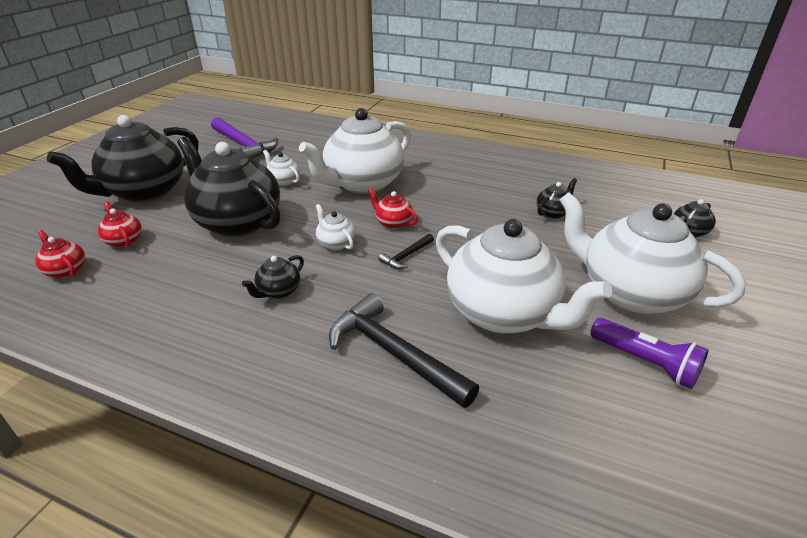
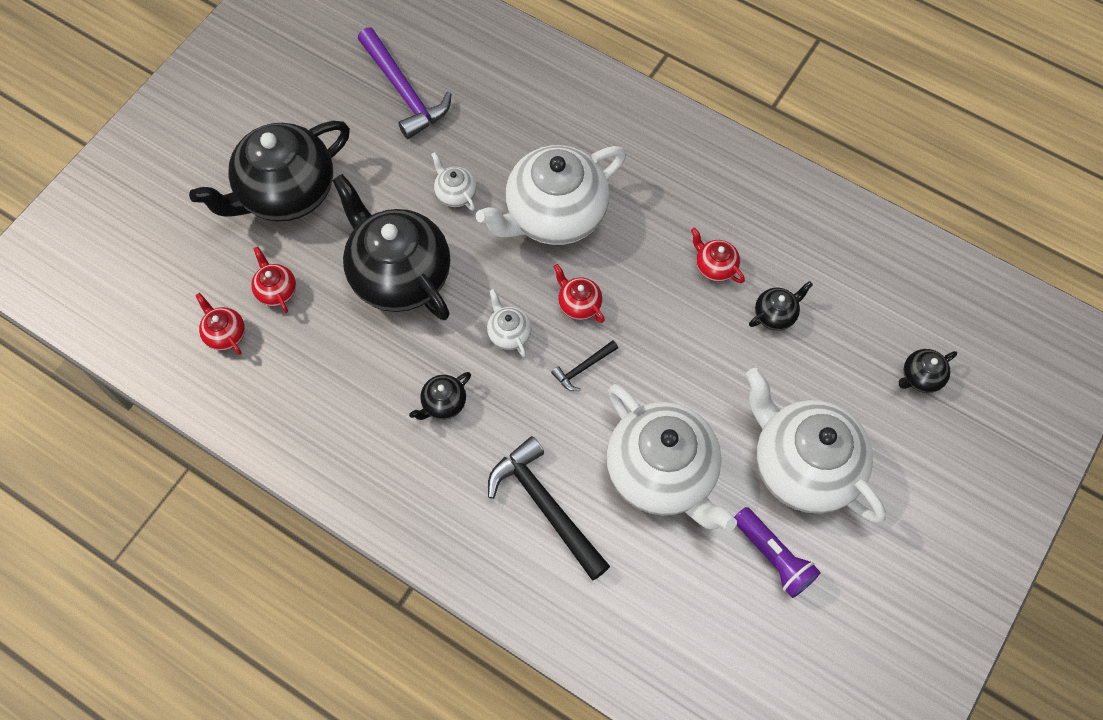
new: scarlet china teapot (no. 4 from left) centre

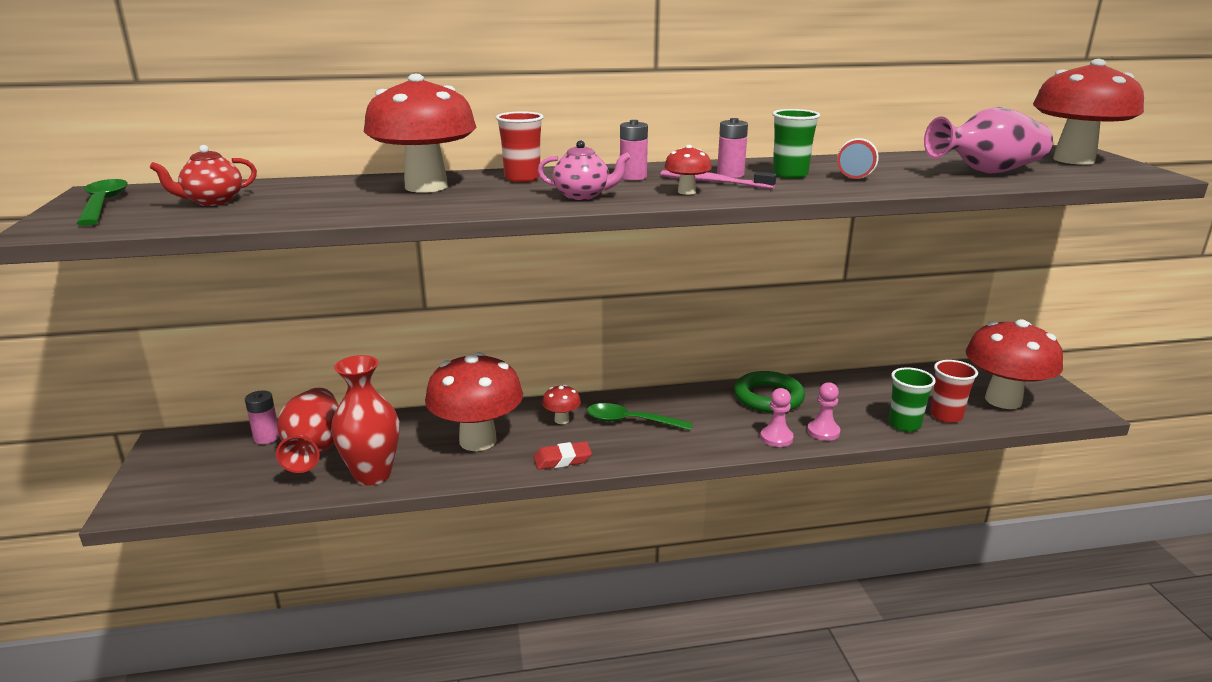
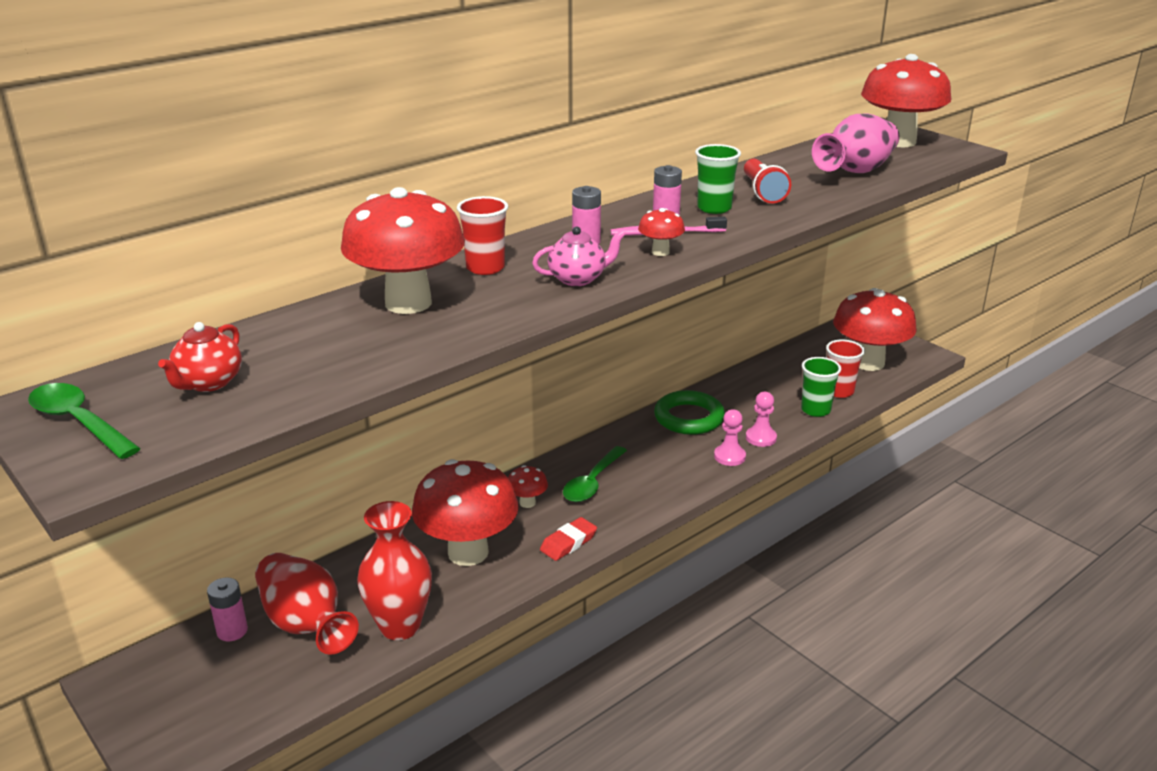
rotated: emerald teaspoon (no. 2 from left) centre = centre 45 degrees counterclockwise

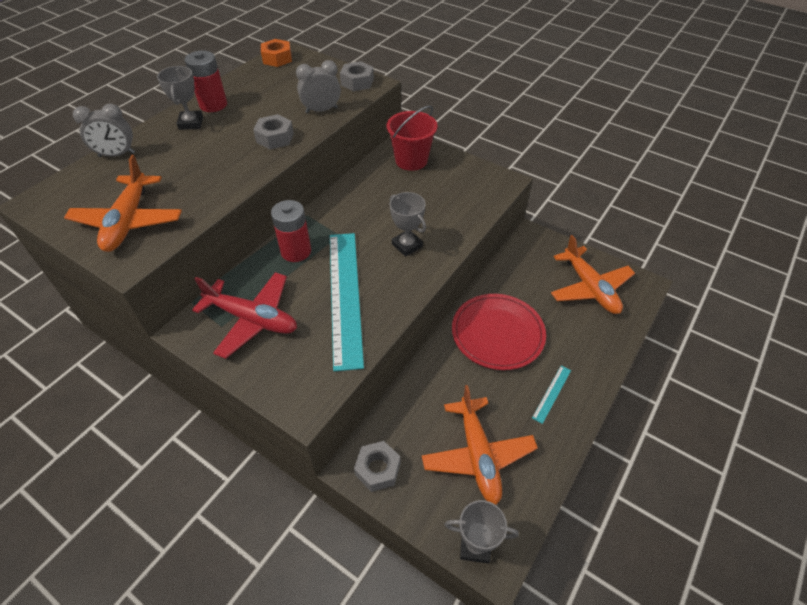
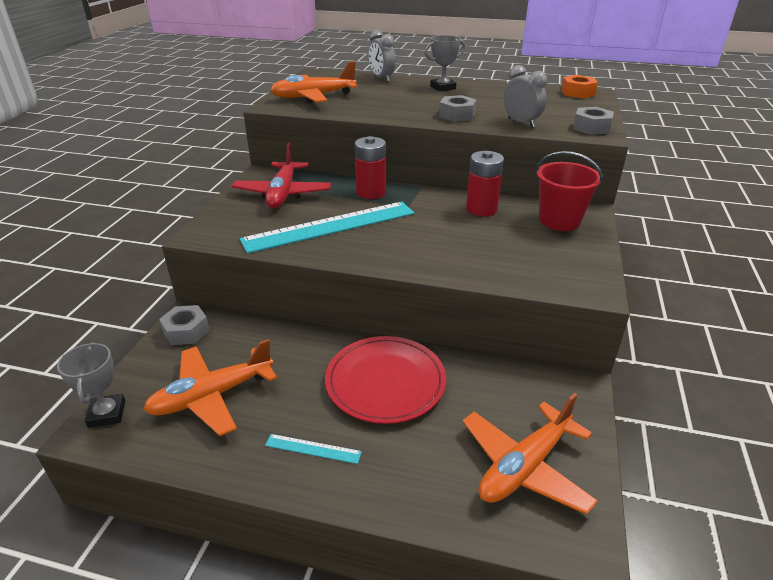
gone: gray award cup (no. 2 from left) centre
shifted: scarlet battery (no. 1 from left in the first image) top left to scarlet battery (no. 2 from left) top centre

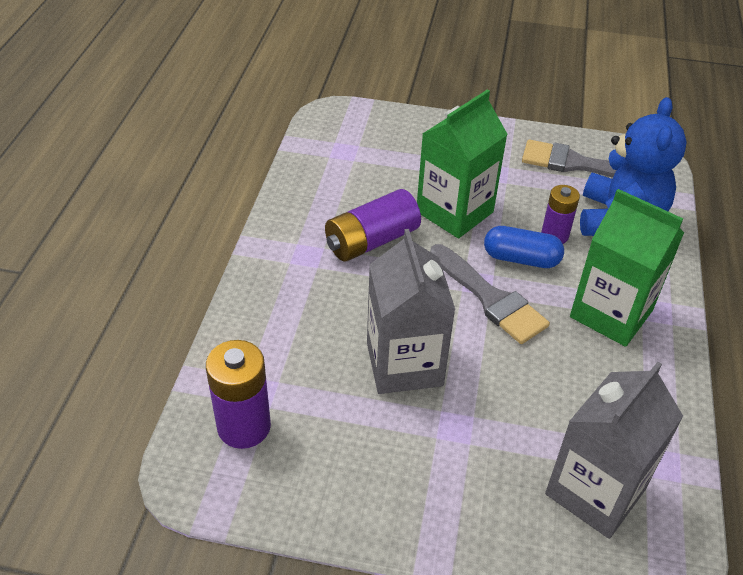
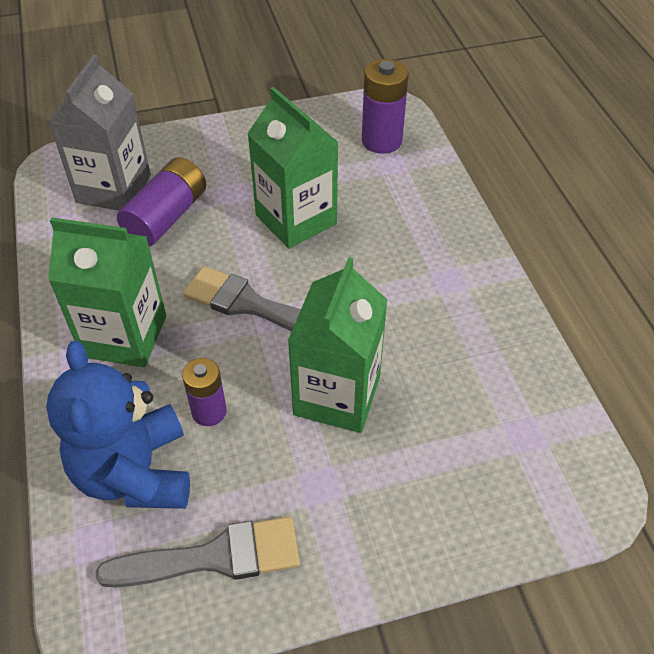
gone: royal blue pill shape middle right
shifted: purple battery (no. 2 from left in the first image) centre to purple battery (no. 1 from left) top left
repainted: gray juice carton (no. 1 from left) centre to emerald juice carton (no. 2 from left) top centre

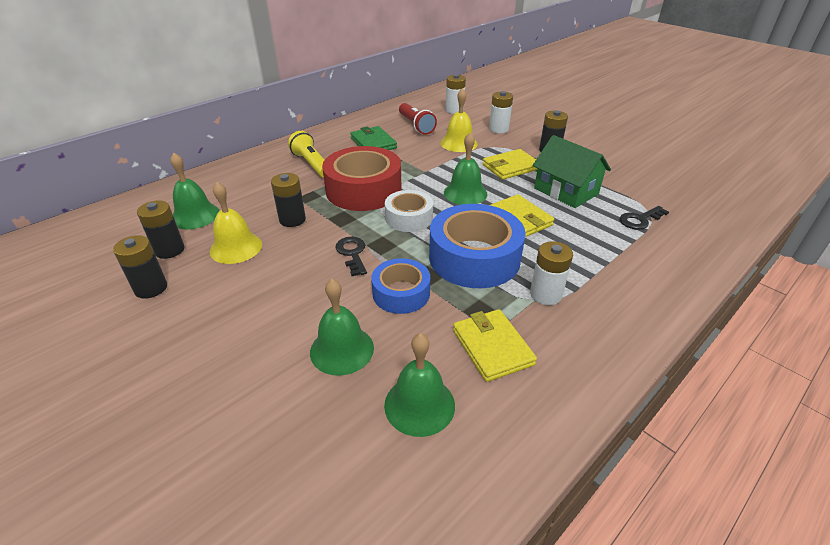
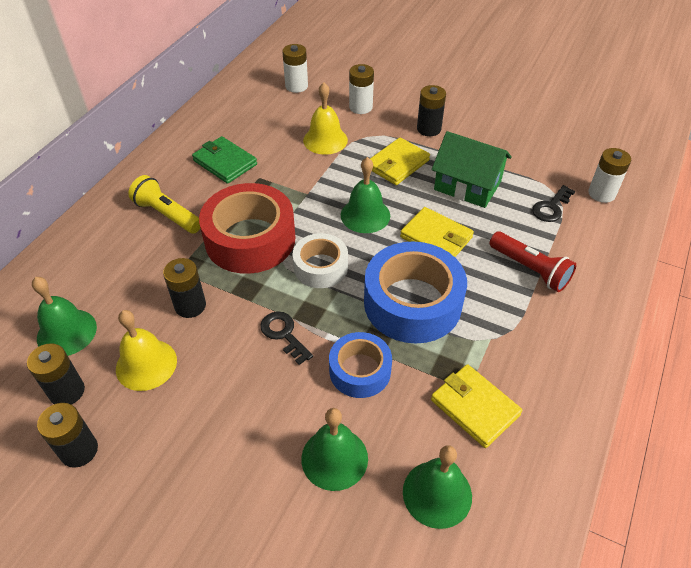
shifted: scarlet flashlight top centre to middle right; pure white battery (no. 3 from left) centre to top right

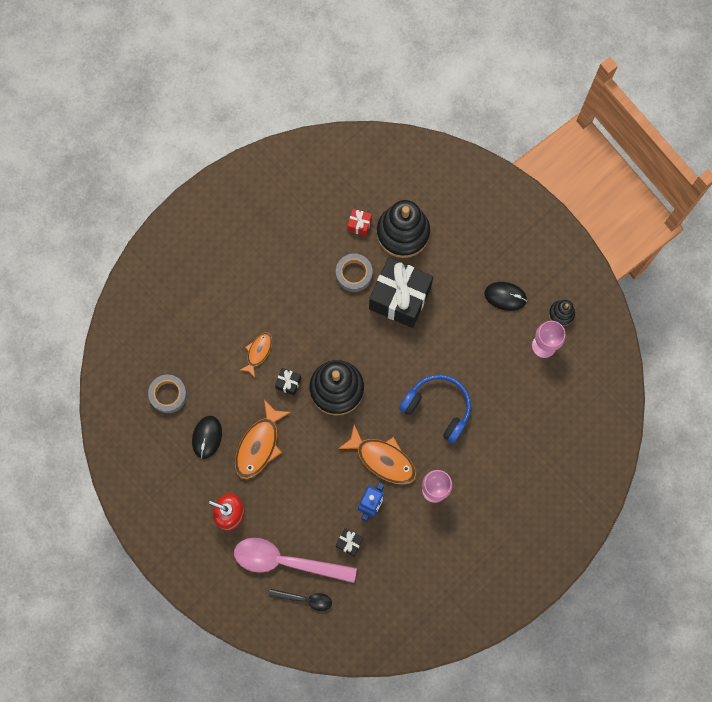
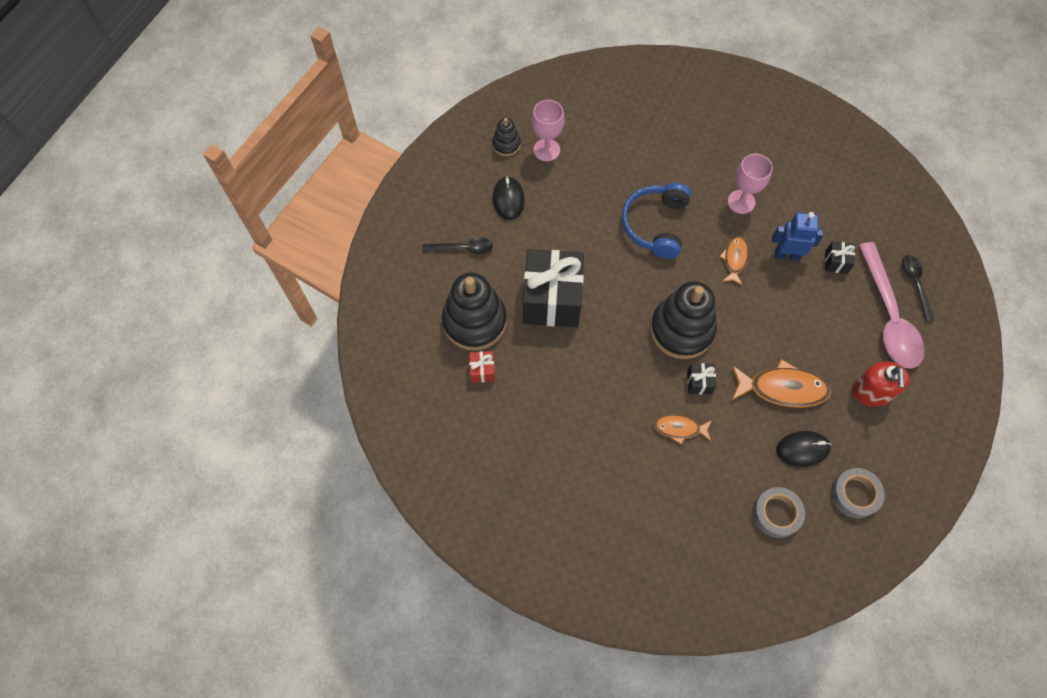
new: black teaspoon (no. 1 from left) centre
shifted: gray roll of tape (no. 2 from left) centre to bottom right
scaled: orange-coloured fish (no. 3 from left in the first image) centre = middle right x0.59

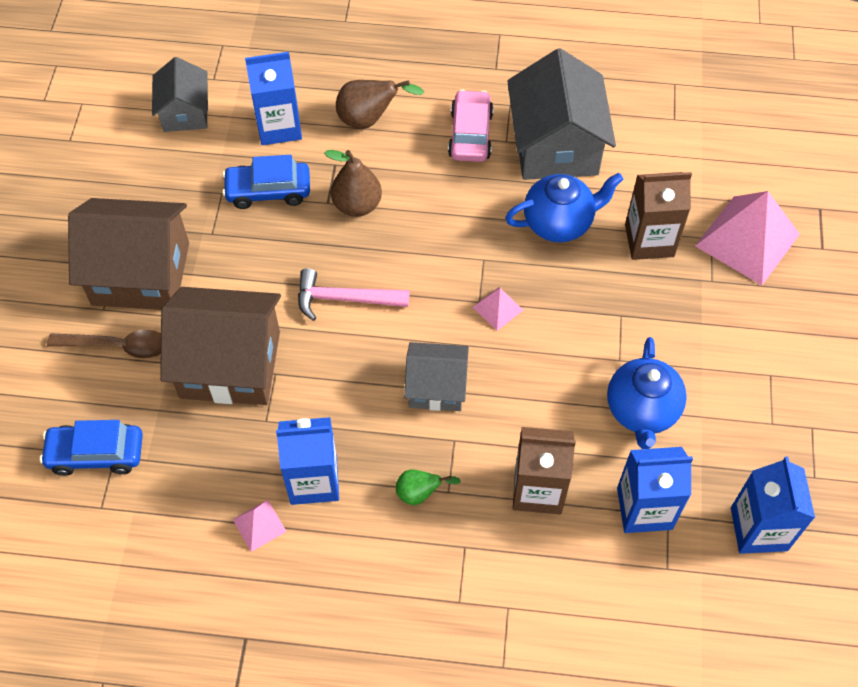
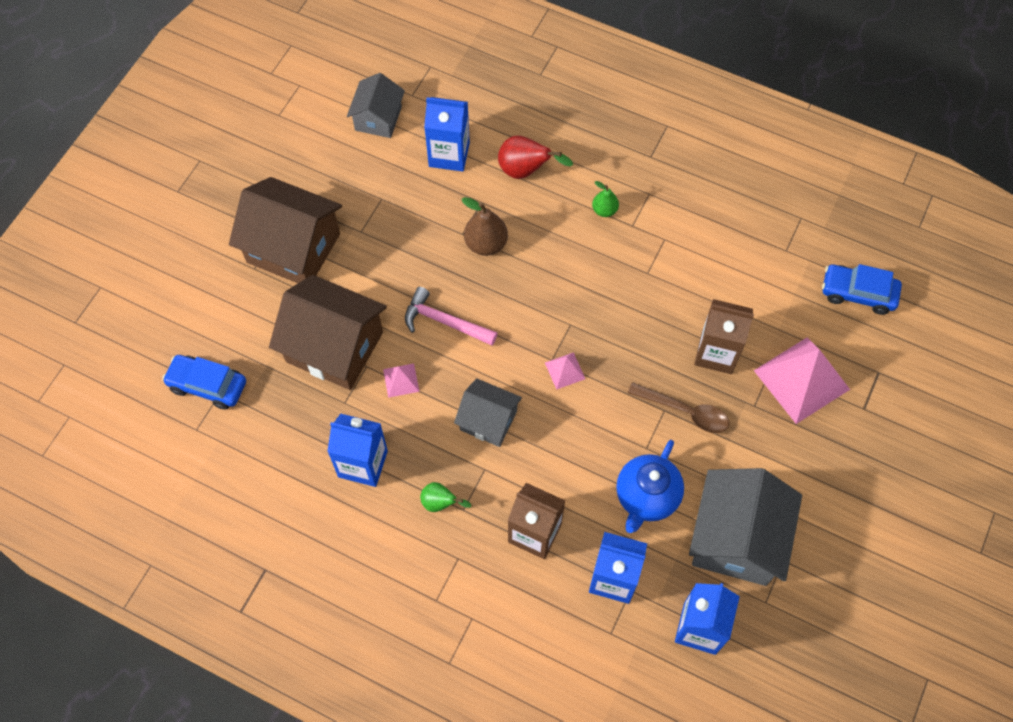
gone: royal blue china teapot (no. 1 from left) top centre
shifted: gray cottage (no. 3 from left) top centre to bottom right; royal blue car (no. 2 from left) top left to middle right; brown teaspoon middle left to middle right; pink pyramid (no. 1 from left) bottom left to centre
swapped: pink car top centre to emerald pear fruit (no. 2 from left) top centre
repainted: brown pear fruit (no. 2 from left) top centre to scarlet pear fruit top centre

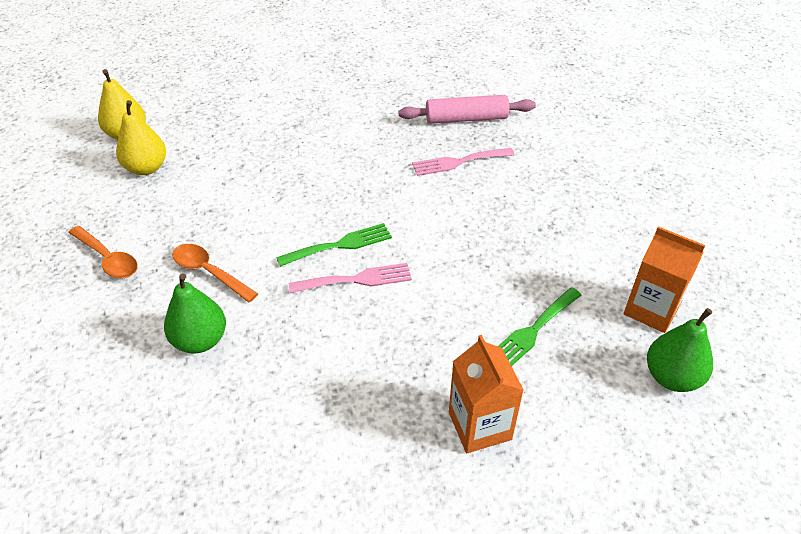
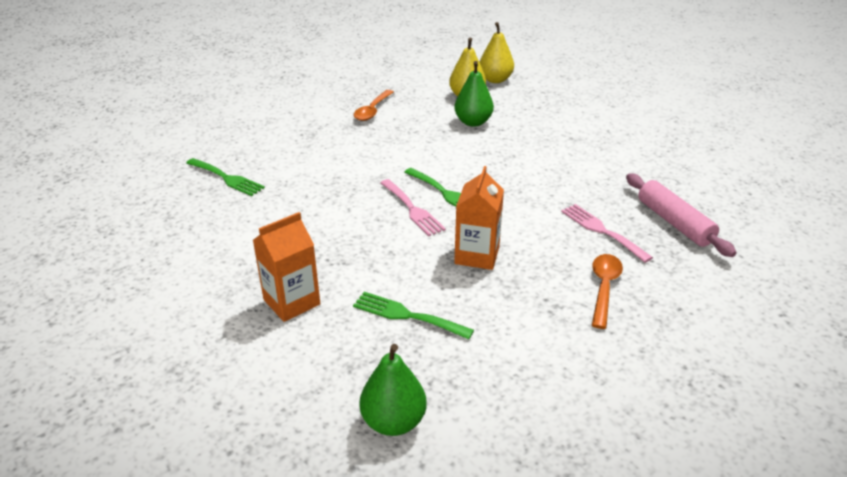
new: emerald dinner fork (no. 1 from left) middle left
shifted: orange-coloured juice carton (no. 2 from left) middle right to centre; orange-coloured teaspoon (no. 2 from left) middle left to middle right; emerald pear fruit (no. 1 from left in the first image) middle left to emerald pear fruit (no. 2 from left) top centre

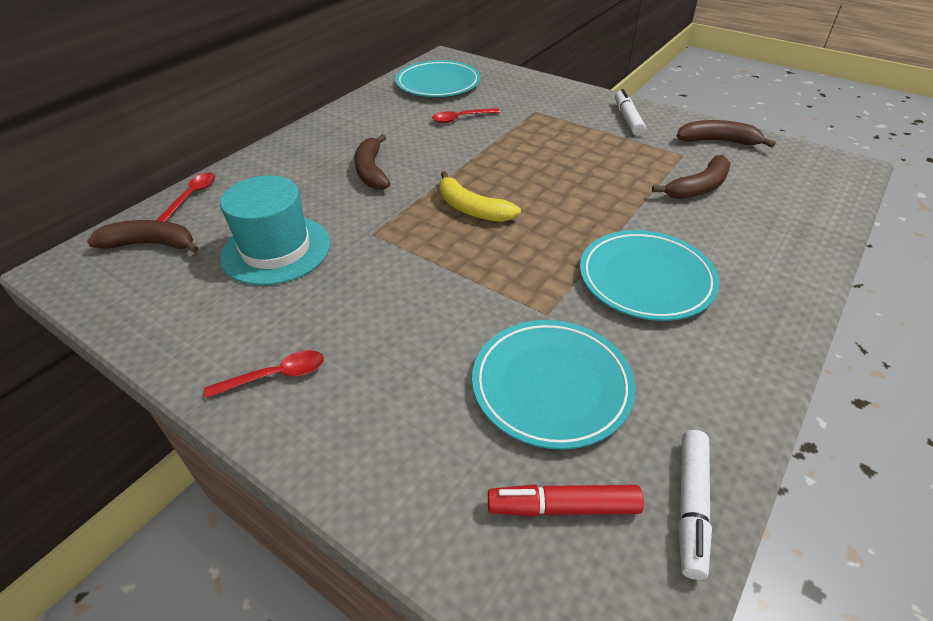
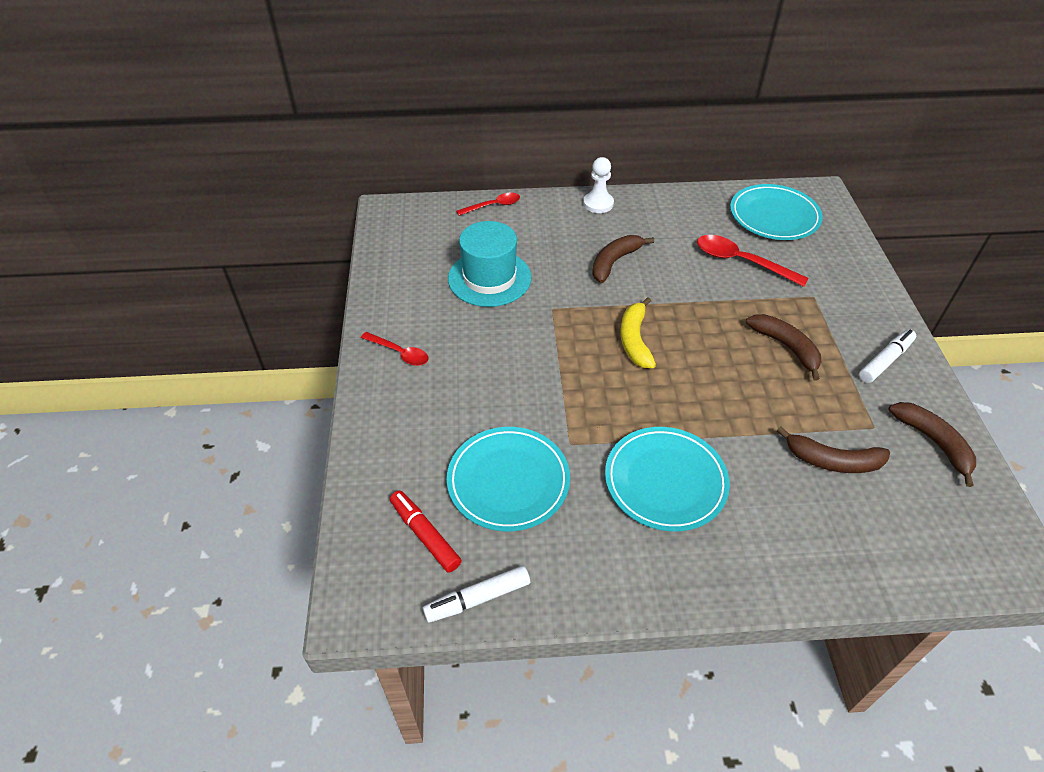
new: pure white chess pawn top centre
shifted: brown banana fruit (no. 1 from left in the first image) middle left to brown banana fruit (no. 2 from left) middle right
scaled: scarlet teaspoon (no. 3 from left) top centre = middle right x1.60

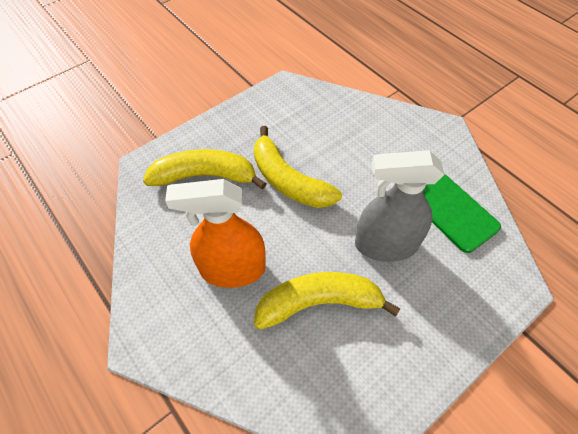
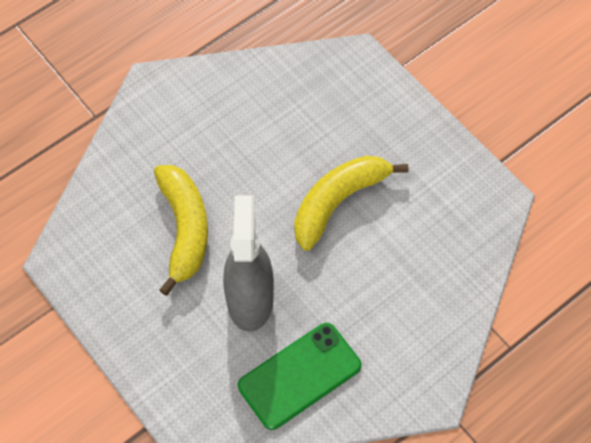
gone: bright yellow banana fruit (no. 1 from left) centre; orange-coloured spray cleaner centre

